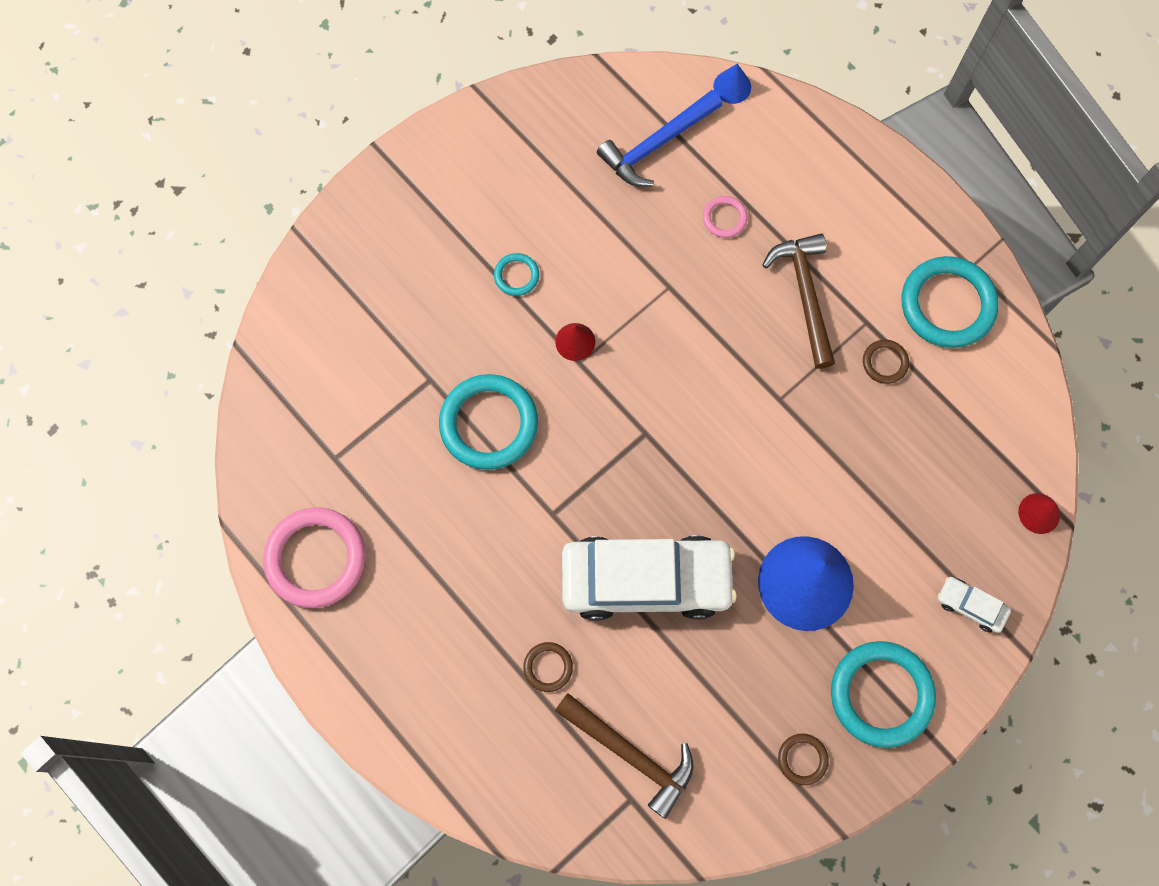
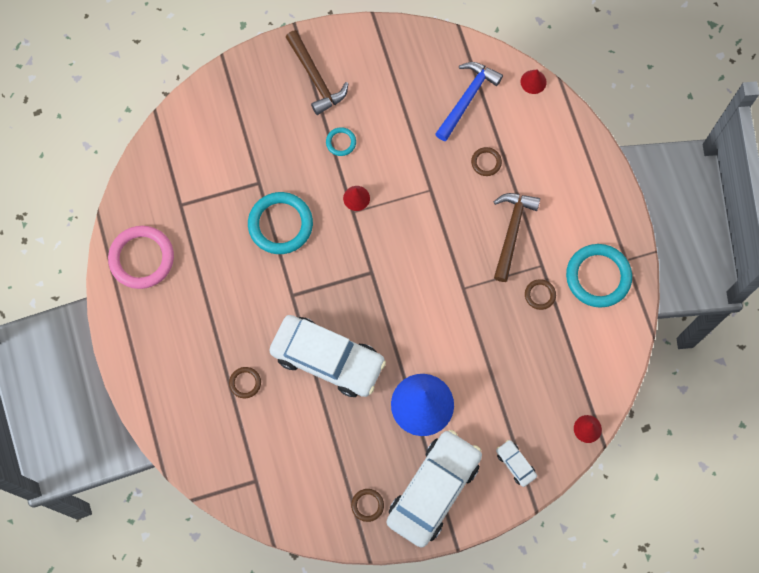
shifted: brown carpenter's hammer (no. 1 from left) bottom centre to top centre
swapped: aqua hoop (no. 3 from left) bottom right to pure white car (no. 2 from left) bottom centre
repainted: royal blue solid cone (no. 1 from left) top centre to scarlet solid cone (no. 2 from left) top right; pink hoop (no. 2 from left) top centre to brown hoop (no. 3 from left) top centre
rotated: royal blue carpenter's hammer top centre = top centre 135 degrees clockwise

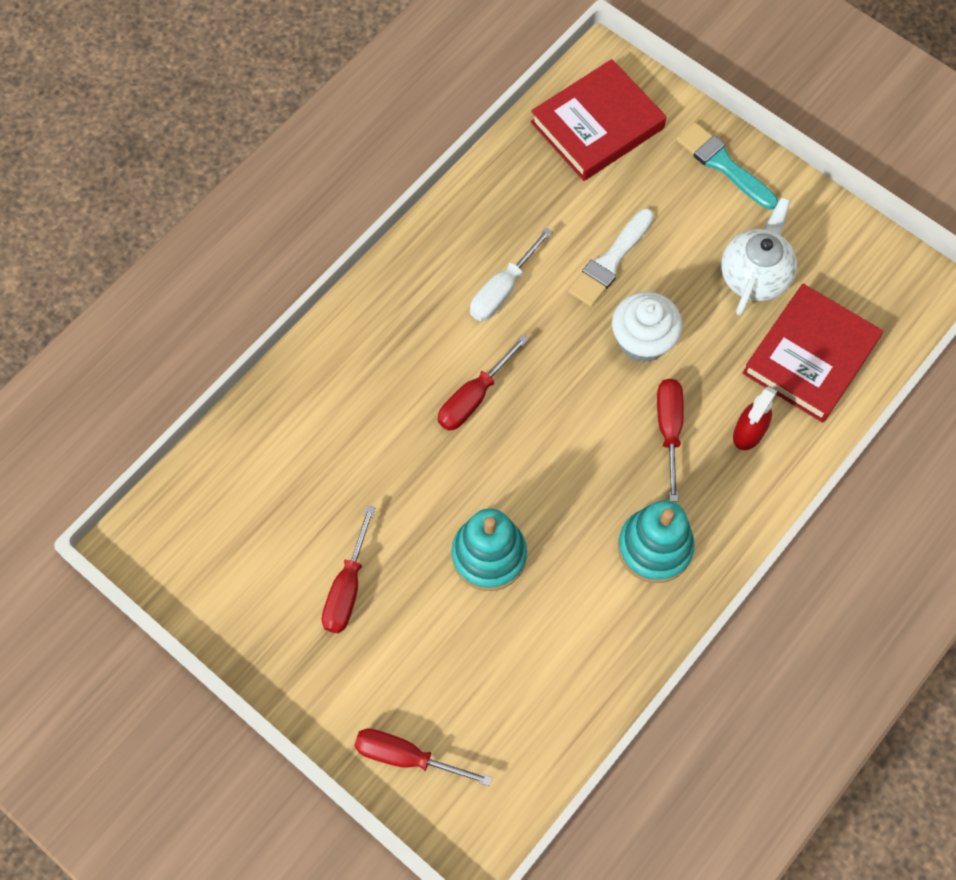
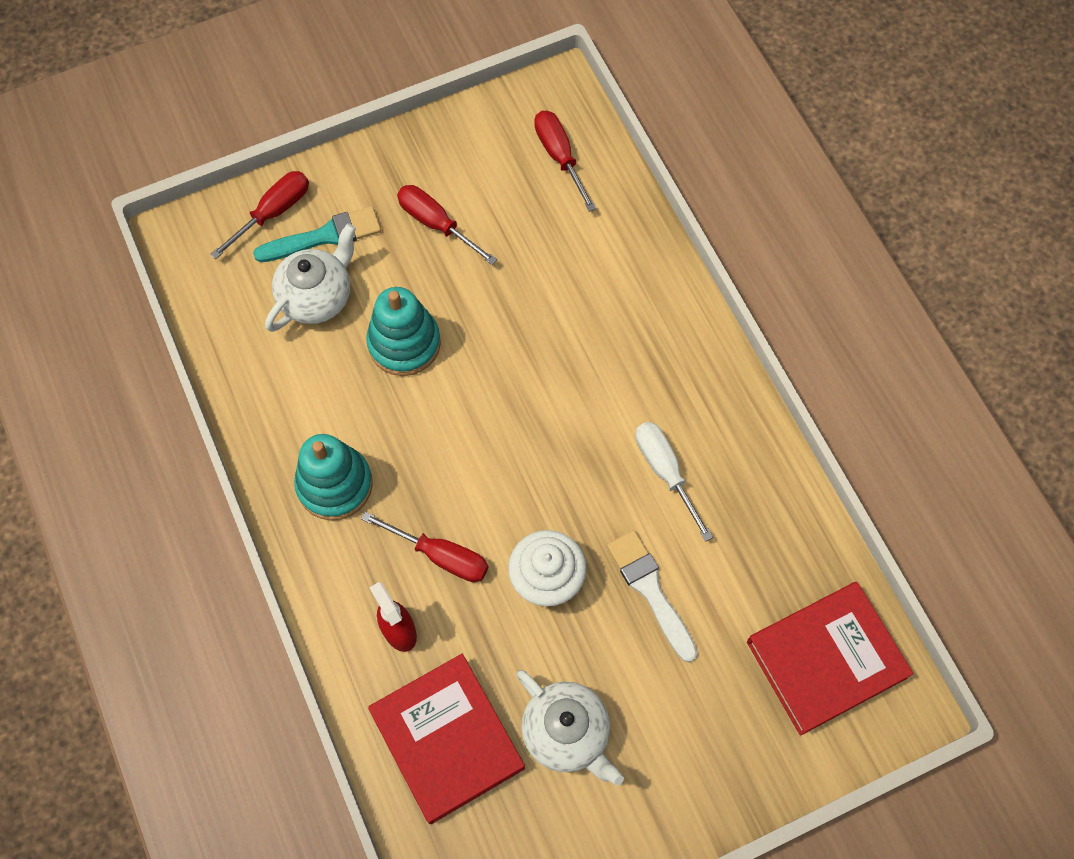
new: pure white china teapot (no. 1 from left) top left
shifted: aqua brush top right to top left; scarlet hand screwdriver (no. 3 from left in the first image) centre to scarlet hand screwdriver (no. 4 from left) top centre
rotated: scarlet book (no. 1 from left in the first image) top centre = bottom right 75 degrees clockwise

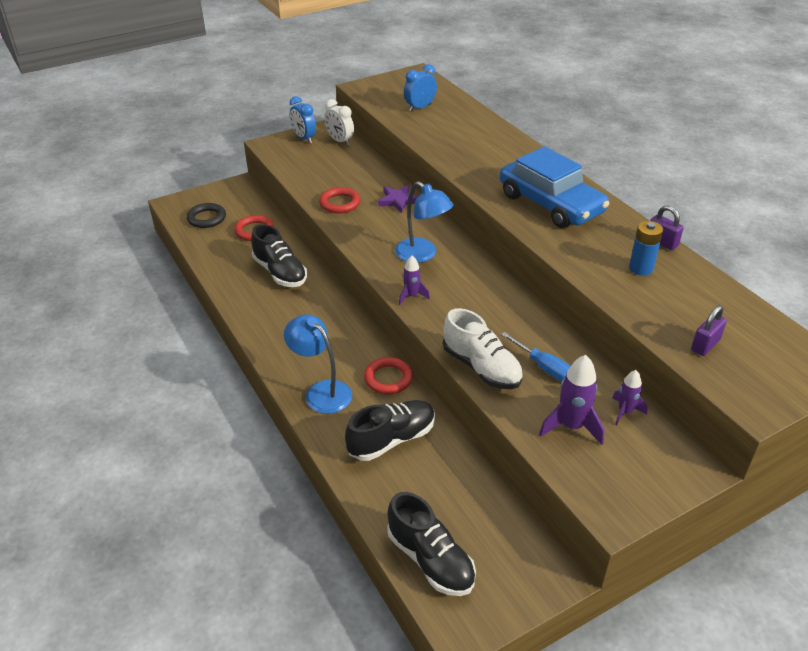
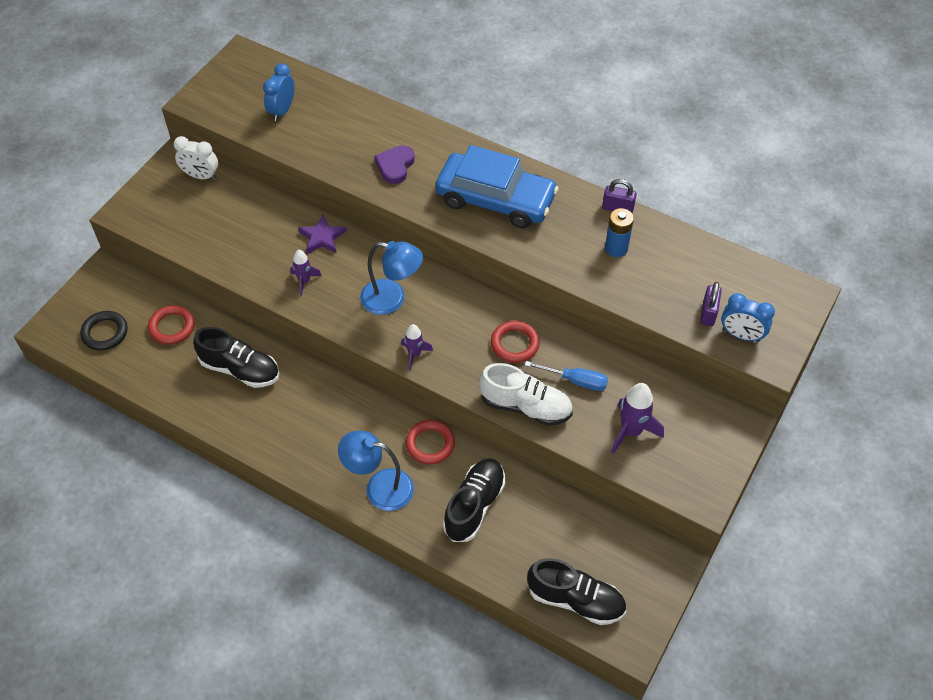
new: purple love heart top centre
shifted: royal blue clock (no. 1 from left in the first image) top centre to royal blue clock (no. 2 from left) middle right; scarlet hoop (no. 2 from left in the first image) top centre to scarlet hoop (no. 3 from left) centre; purple toy rocket (no. 3 from left in the first image) middle right to purple toy rocket (no. 1 from left) middle left

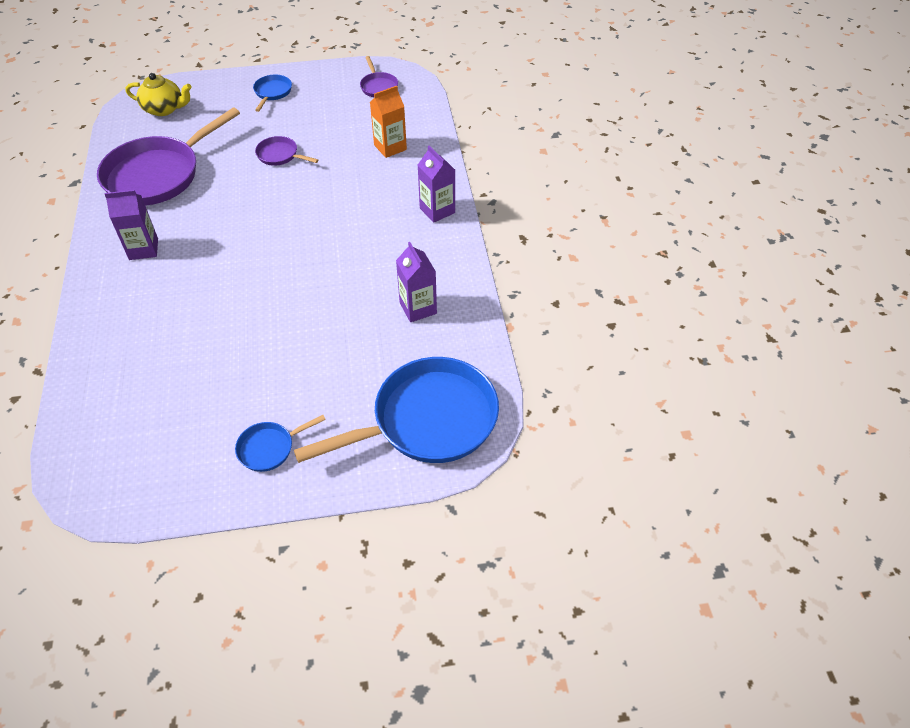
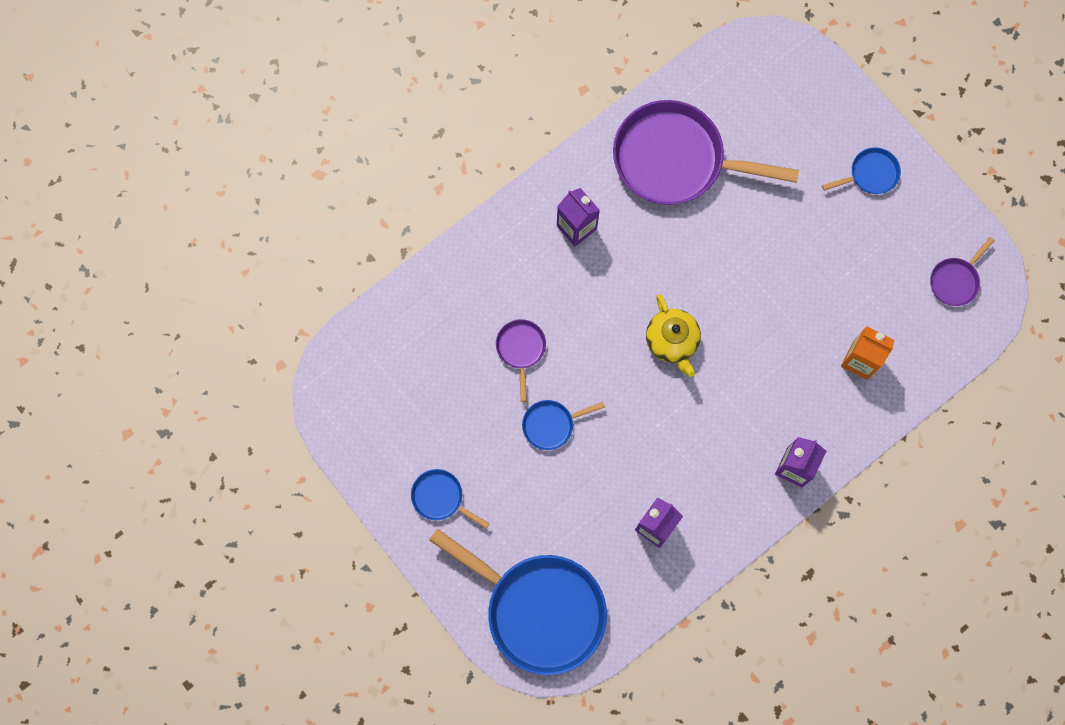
new: royal blue skillet (no. 3 from left) centre
shifted: bright yellow china teapot top left to centre; purple skillet (no. 2 from left in the first image) top left to purple skillet (no. 1 from left) centre

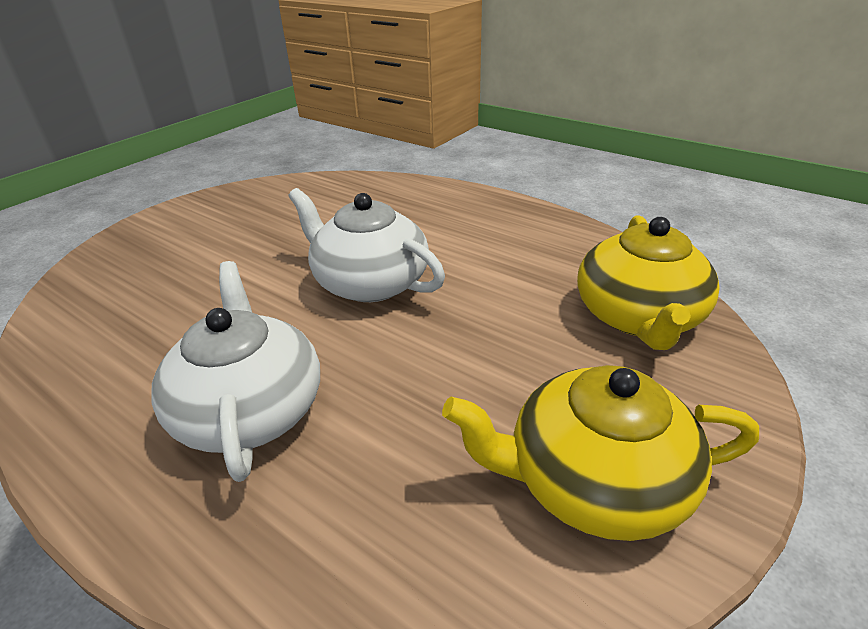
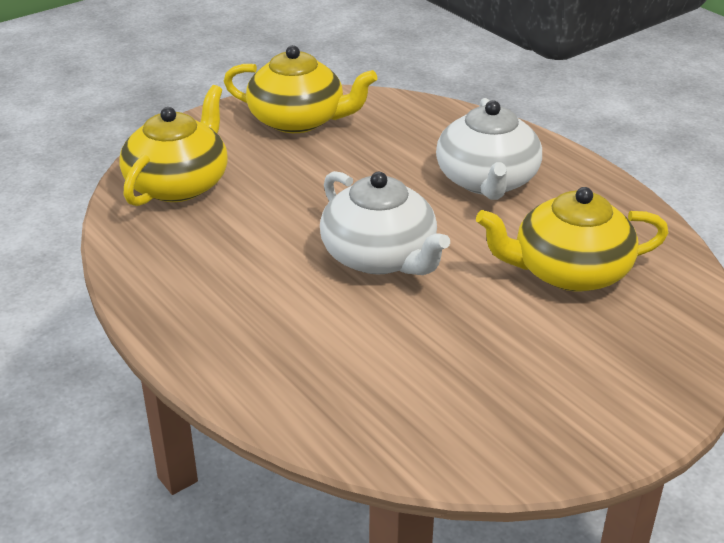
new: bright yellow china teapot (no. 3 from left) middle right

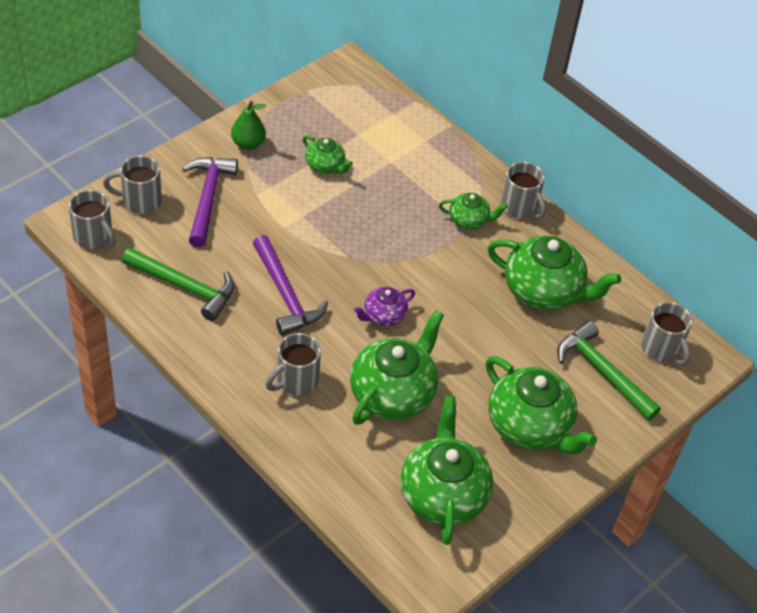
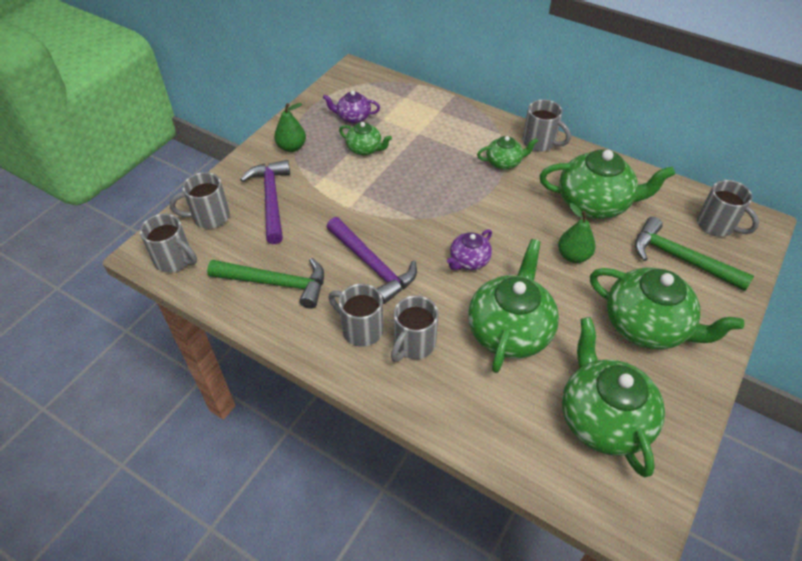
new: purple china teapot (no. 1 from left) top centre; emerald pear fruit (no. 2 from left) middle right; gray mug (no. 3 from left) centre

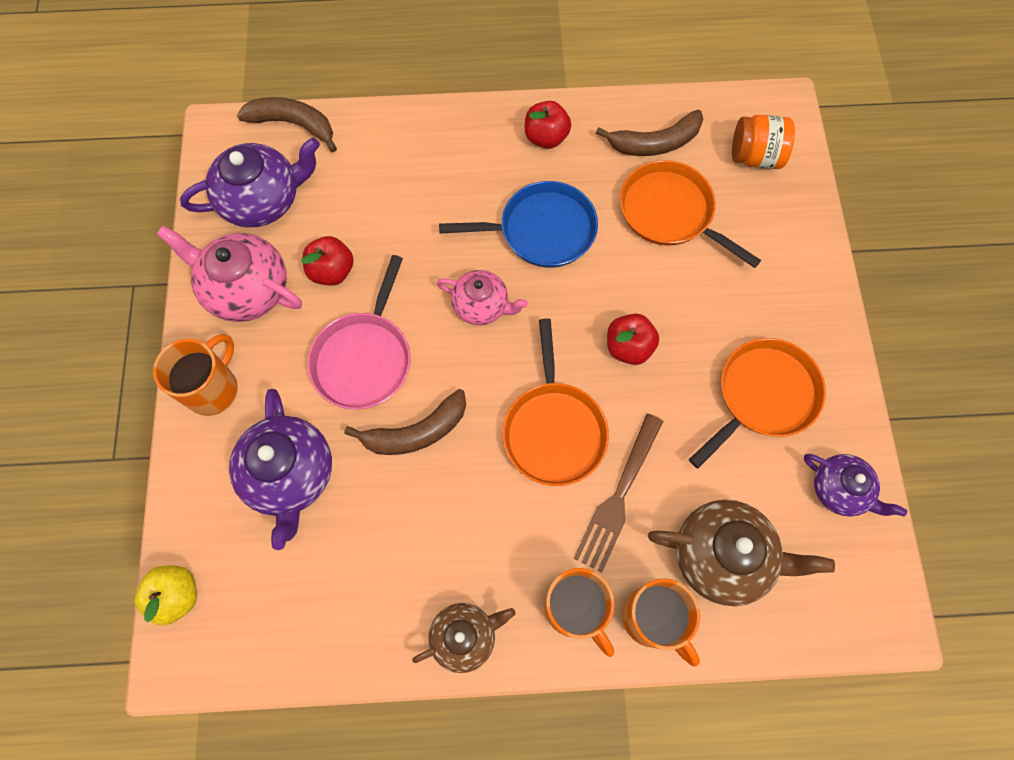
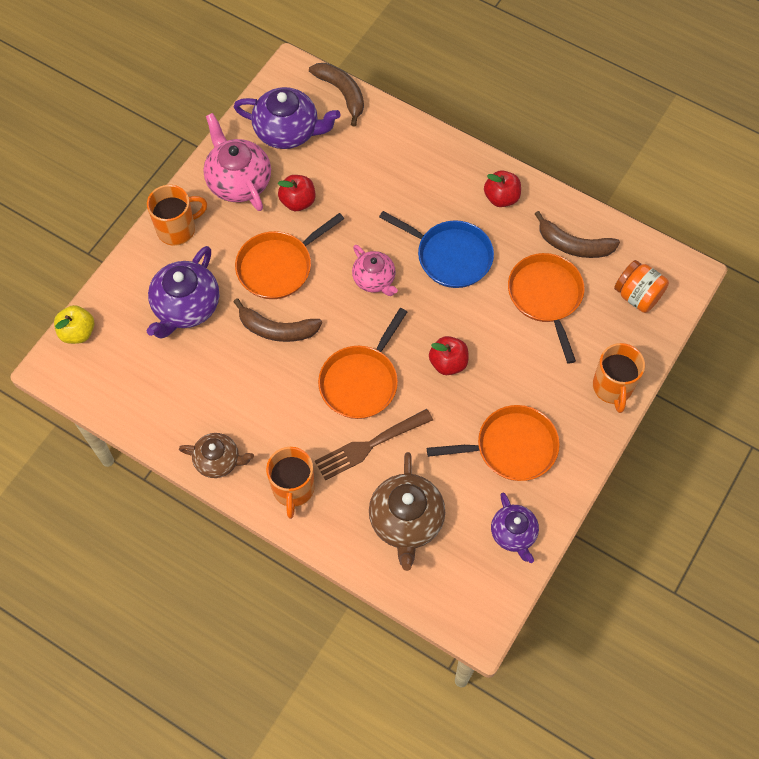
shifted: orange-coloured mug (no. 3 from left) bottom centre to middle right
repainted: pink skillet centre to orange-coloured skillet (no. 1 from left) centre
rotated: brown china teapot (no. 2 from left) bottom right = bottom centre 45 degrees clockwise

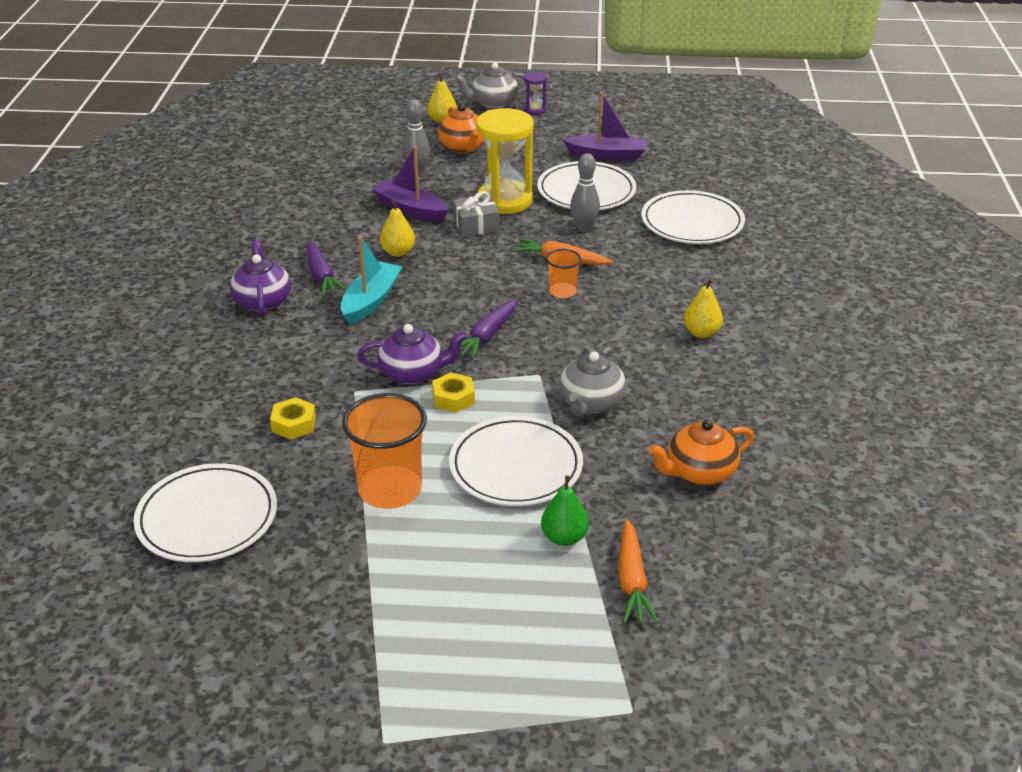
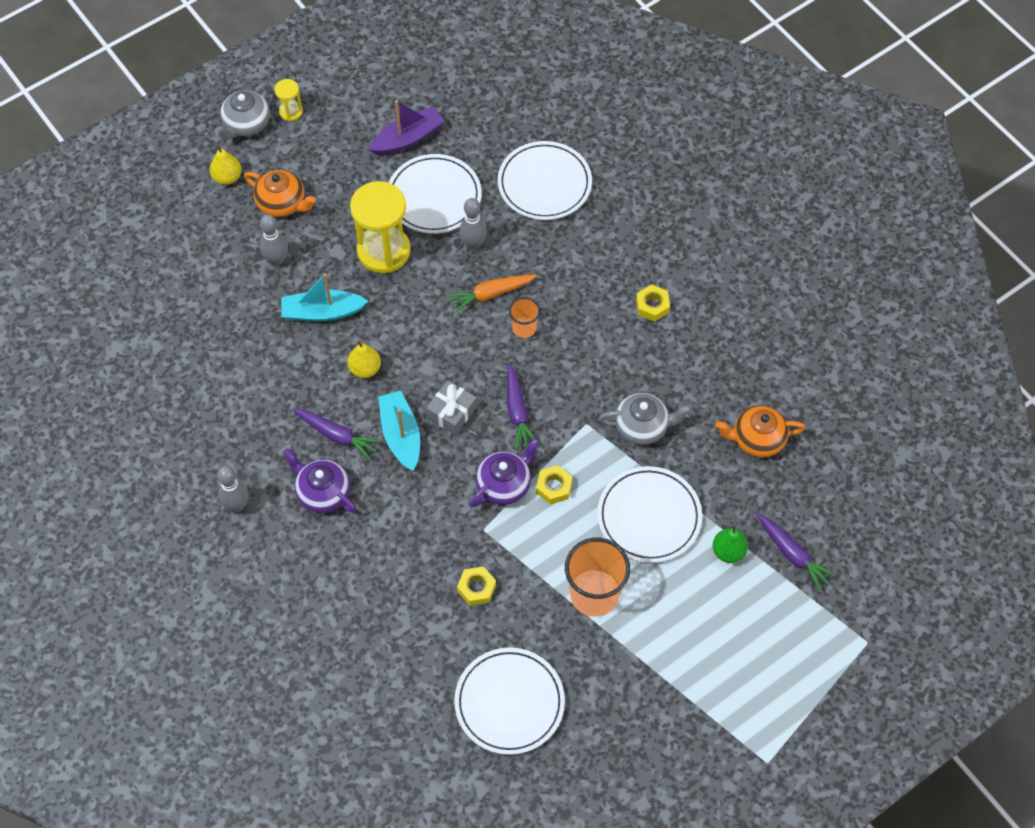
new: gray tenpin (no. 1 from left) middle left
shifted: gray present top centre to centre
swapped: bright yellow pear fruit (no. 3 from left) middle right to bright yellow hex nut (no. 3 from left) centre
repainted: purple sandglass top centre to bright yellow sandglass (no. 1 from left) top left; purple boat (no. 1 from left) top centre to aqua boat (no. 1 from left) middle left; orange-coloured toy carrot (no. 2 from left) bottom centre to purple toy carrot (no. 3 from left) bottom right
rotated: gray china teapot (no. 2 from left) centre = centre 75 degrees counterclockwise; orange-coloured china teapot (no. 2 from left) middle right = middle right 60 degrees clockwise

